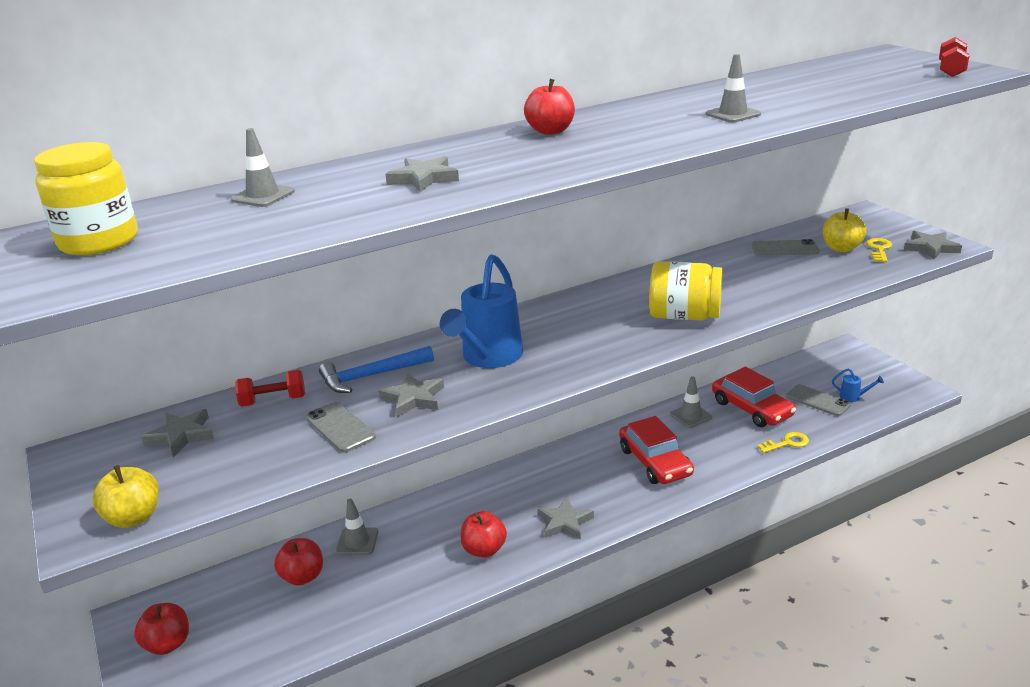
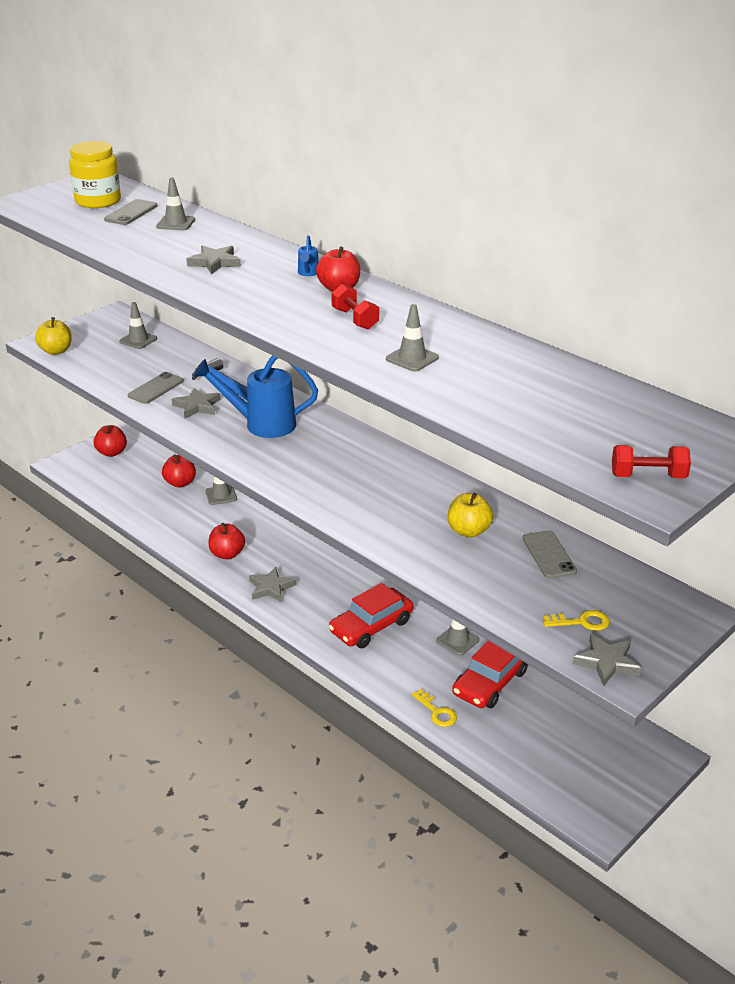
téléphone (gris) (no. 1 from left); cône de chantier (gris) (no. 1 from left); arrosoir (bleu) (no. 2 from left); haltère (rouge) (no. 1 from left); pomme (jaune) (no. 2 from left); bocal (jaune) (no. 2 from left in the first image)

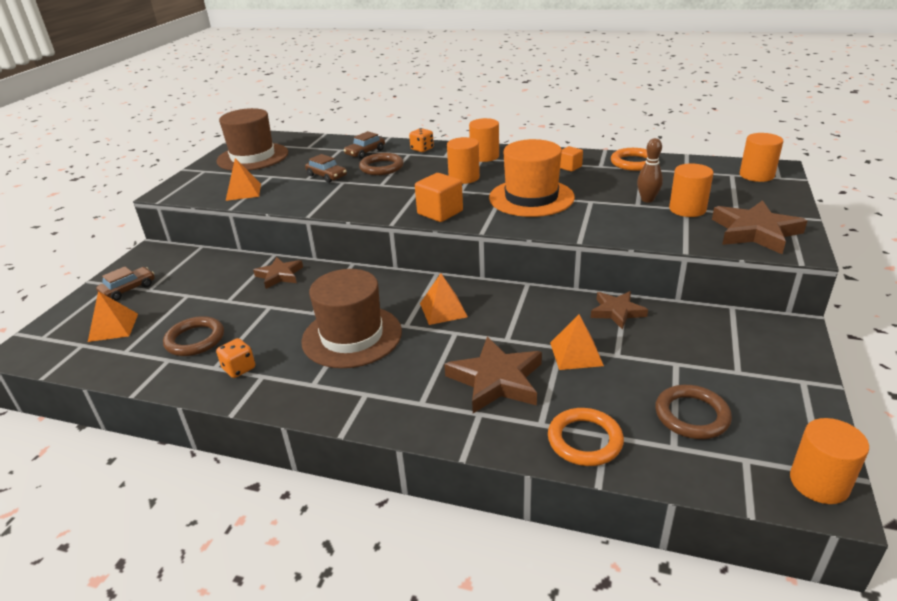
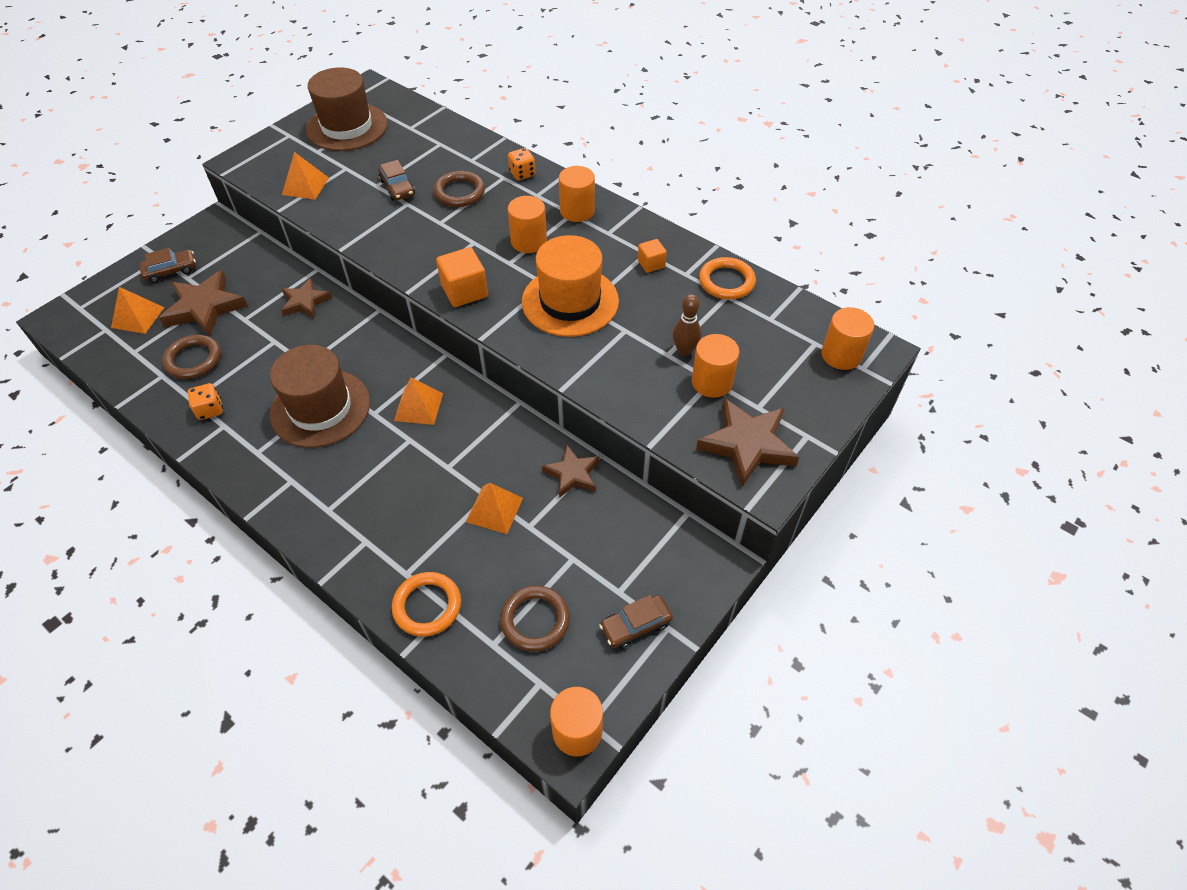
étoile (marron) (no. 1 from left); voiture (marron) (no. 3 from left)

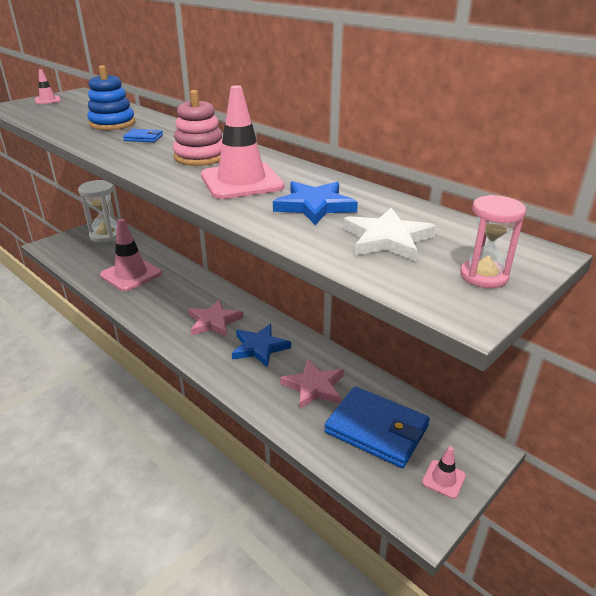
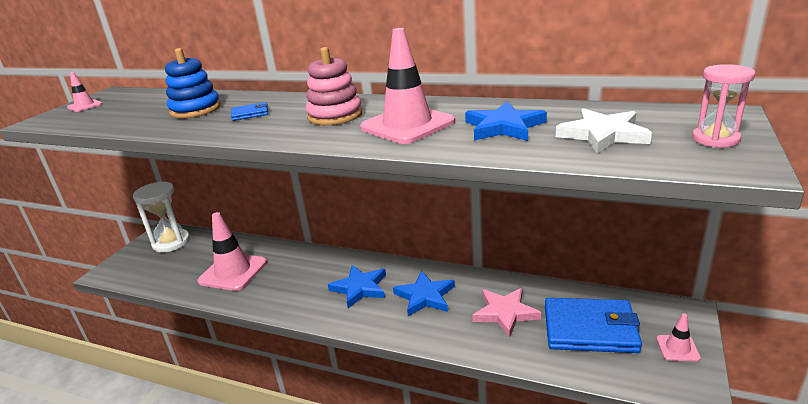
étoile (bleu) (no. 1 from left)

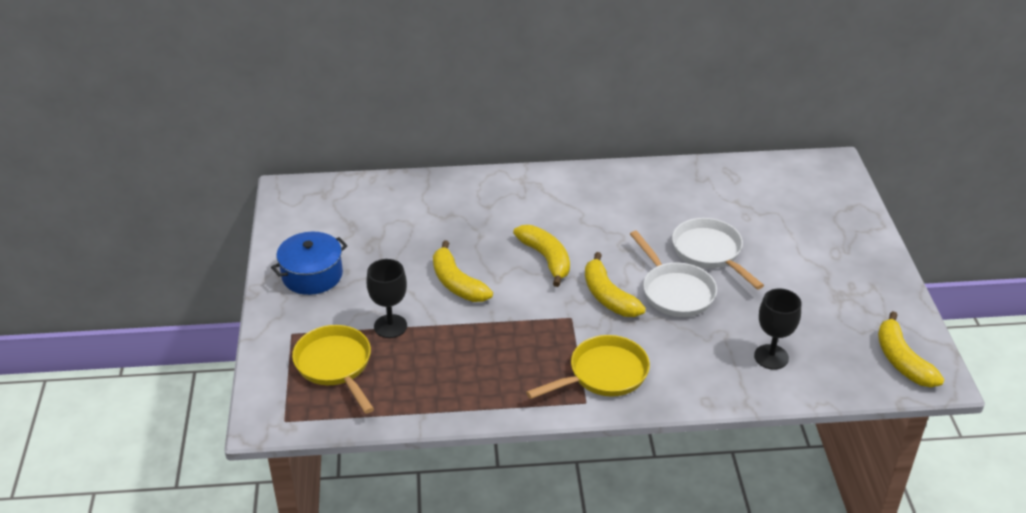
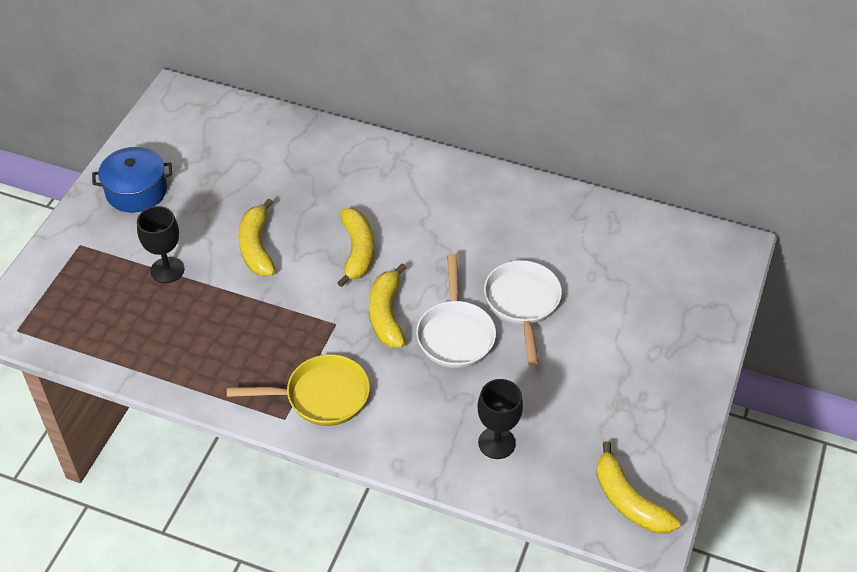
banane (jaune) (no. 4 from left); poêle (jaune) (no. 1 from left in the first image)

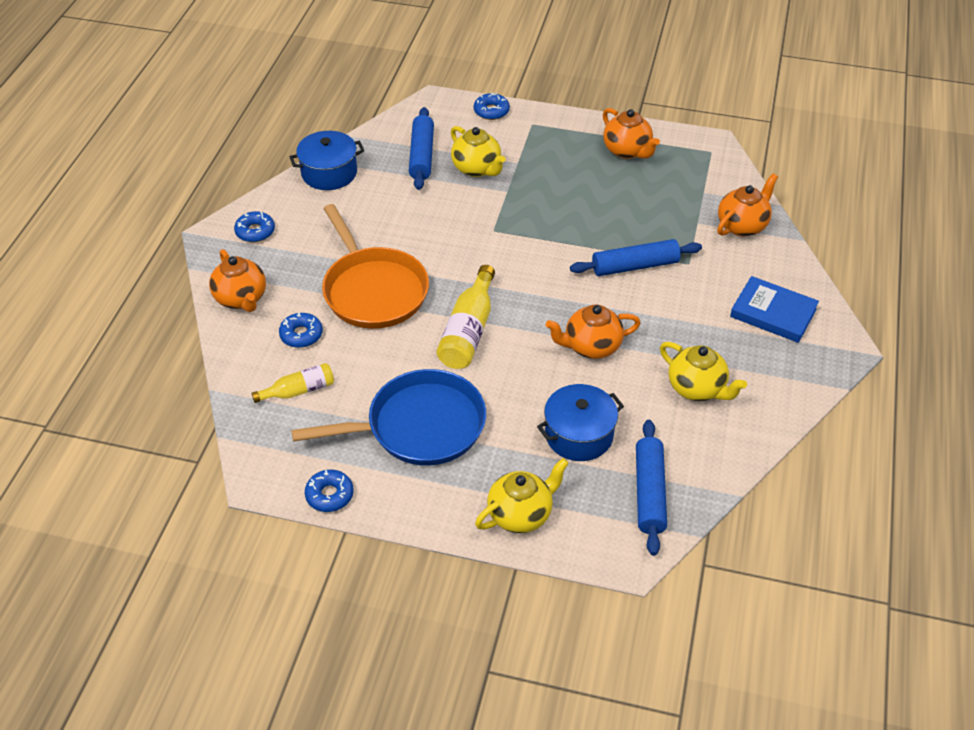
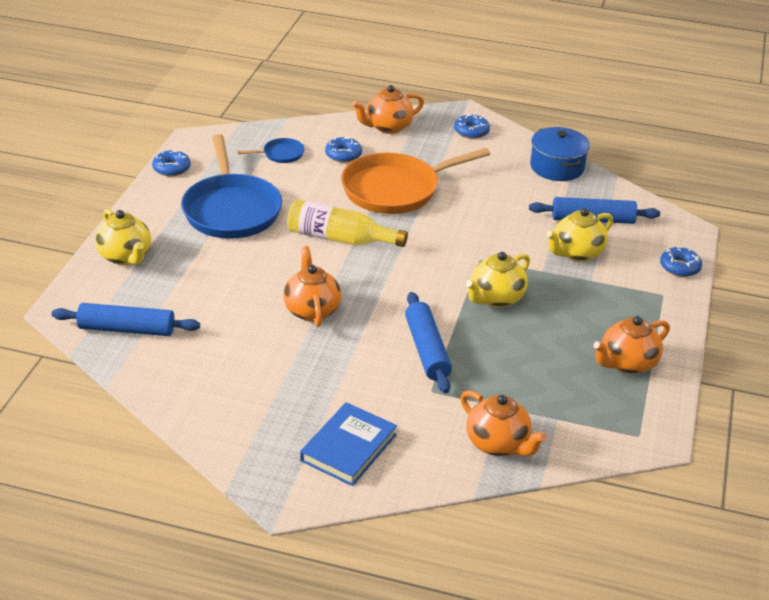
poêle (bleu) (no. 2 from left); théière (jaune) (no. 2 from left); marmite (bleu) (no. 2 from left in the first image)

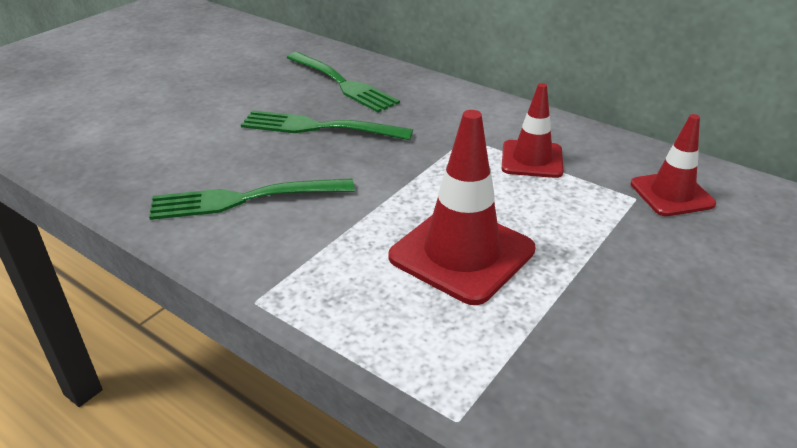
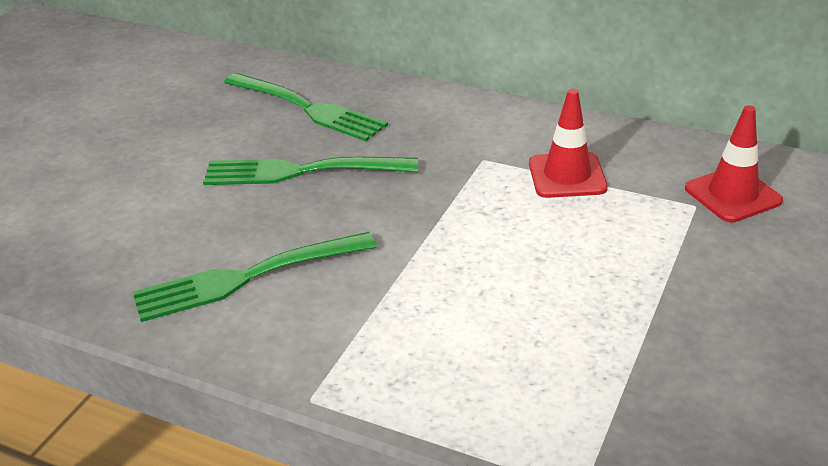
cône de chantier (rouge) (no. 1 from left in the first image)

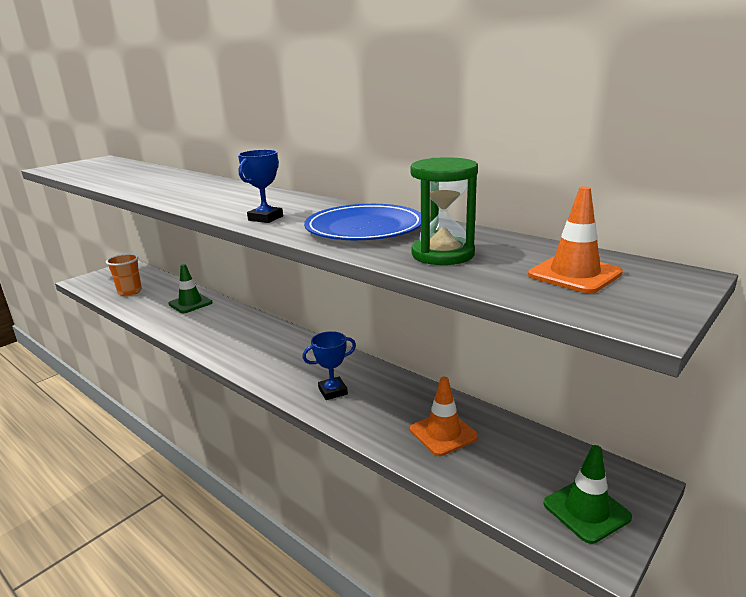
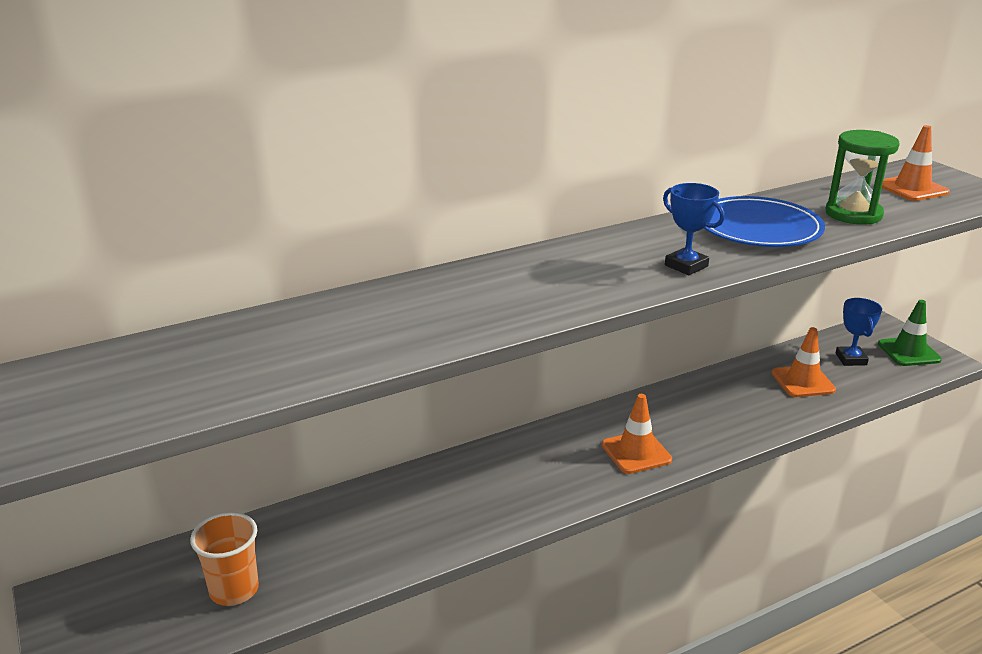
cône de chantier (orange) (no. 1 from left); trophée (bleu) (no. 2 from left); cône de chantier (vert) (no. 1 from left in the first image)

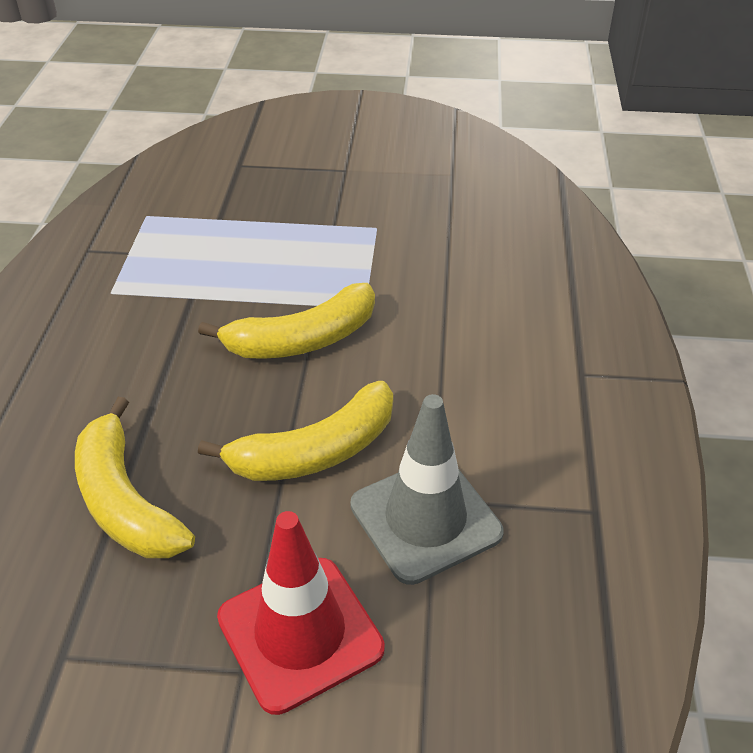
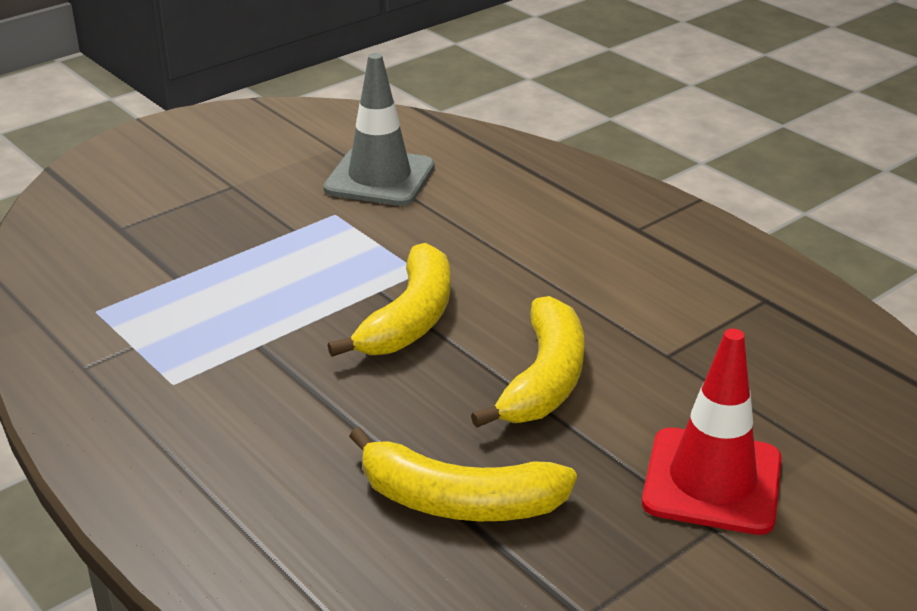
cône de chantier (gris)

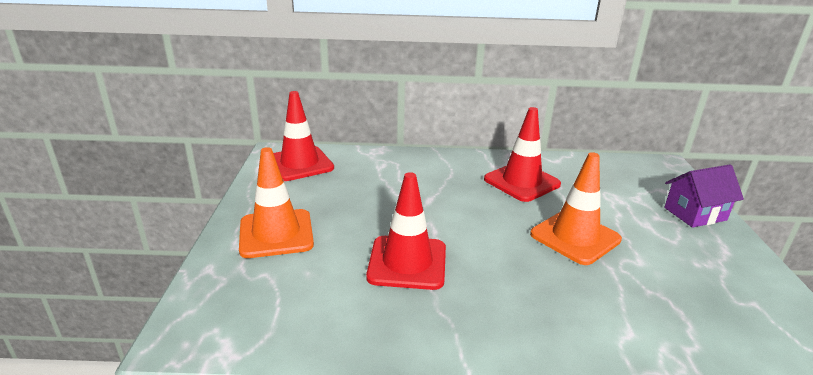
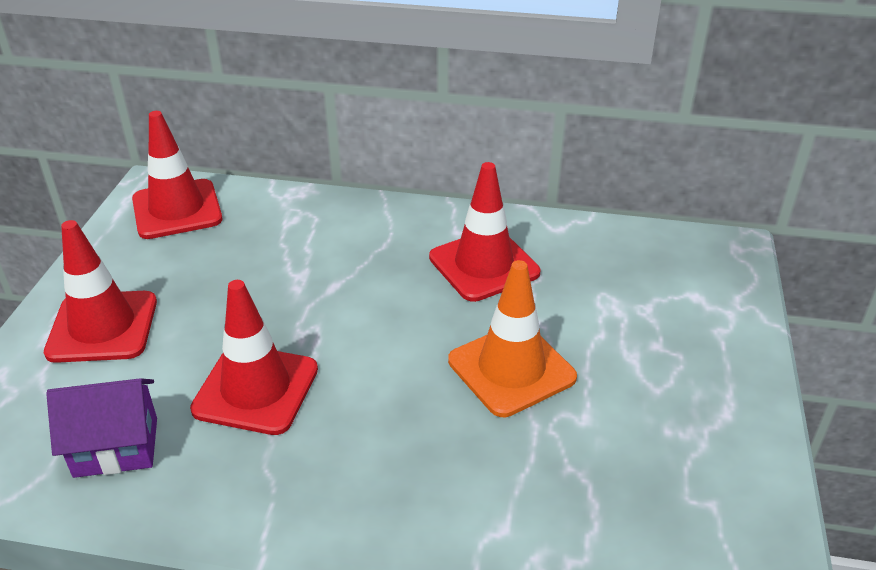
cône de chantier (rouge) (no. 1 from left); maison (violet)

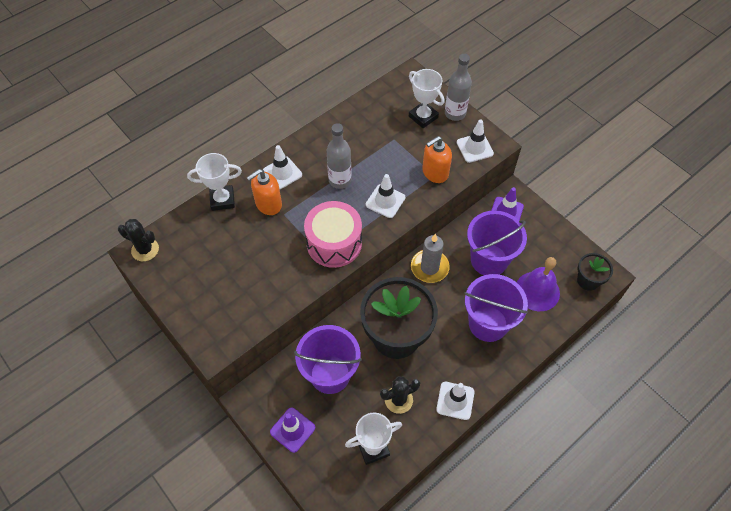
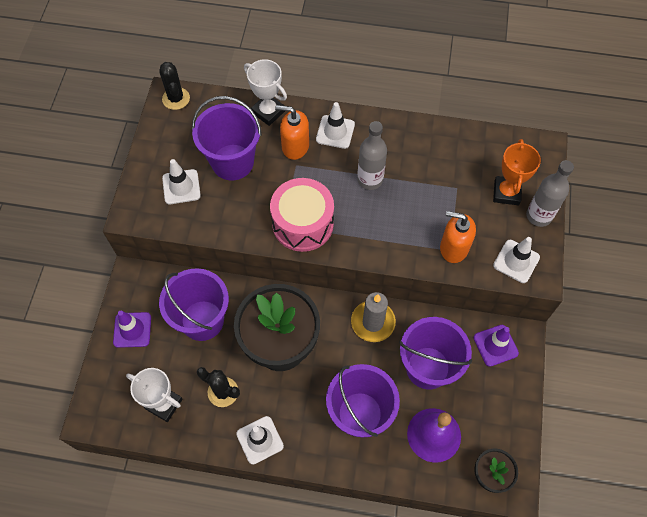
cône de chantier (blanc) (no. 1 from left); seau (violet) (no. 2 from left); trophée (orange)

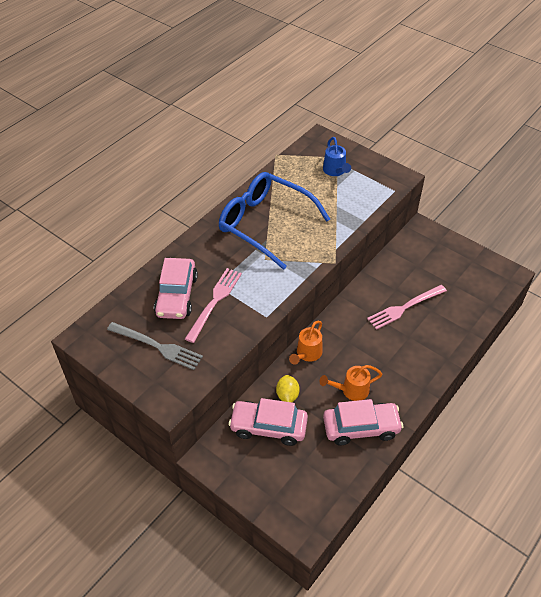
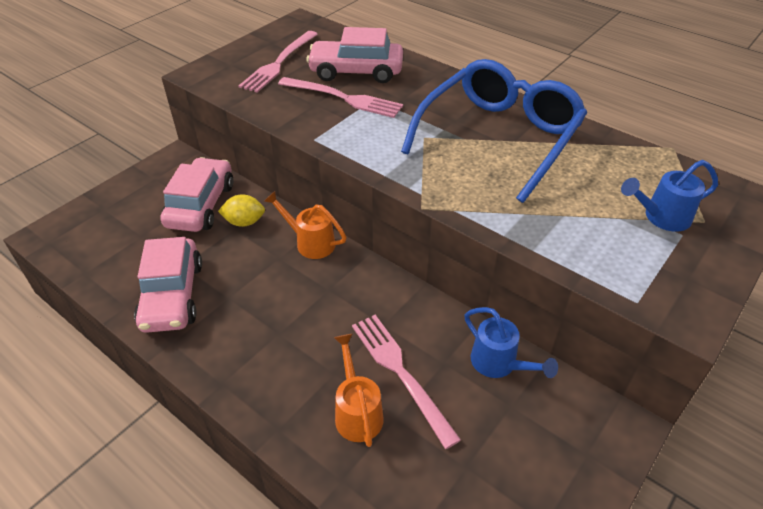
fourchette (rose) (no. 1 from left); arrosoir (orange) (no. 2 from left); arrosoir (bleu) (no. 1 from left)

